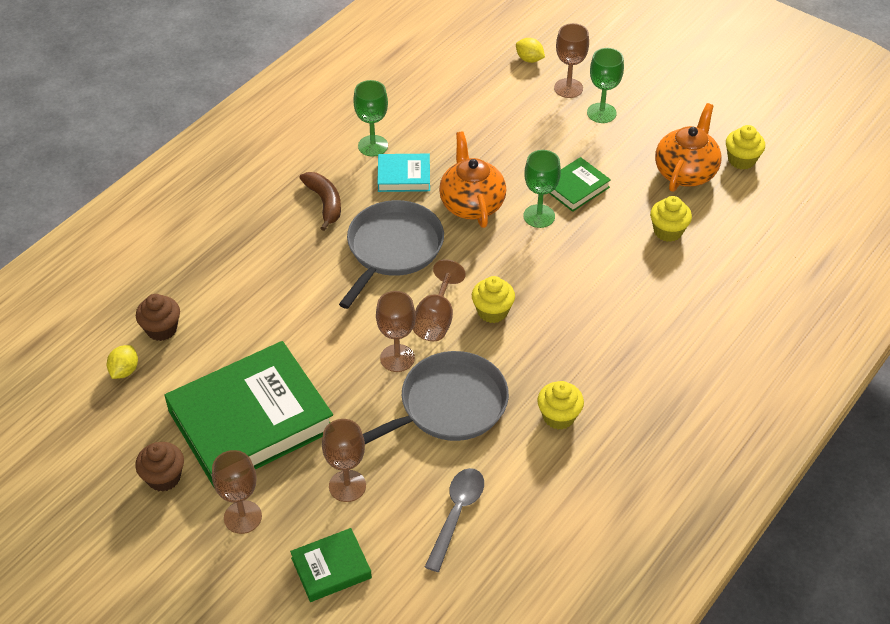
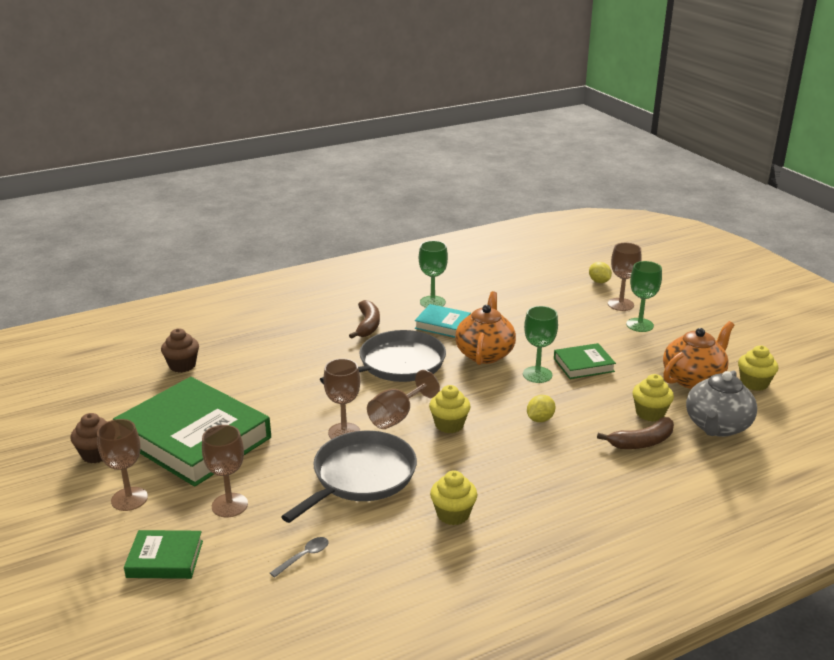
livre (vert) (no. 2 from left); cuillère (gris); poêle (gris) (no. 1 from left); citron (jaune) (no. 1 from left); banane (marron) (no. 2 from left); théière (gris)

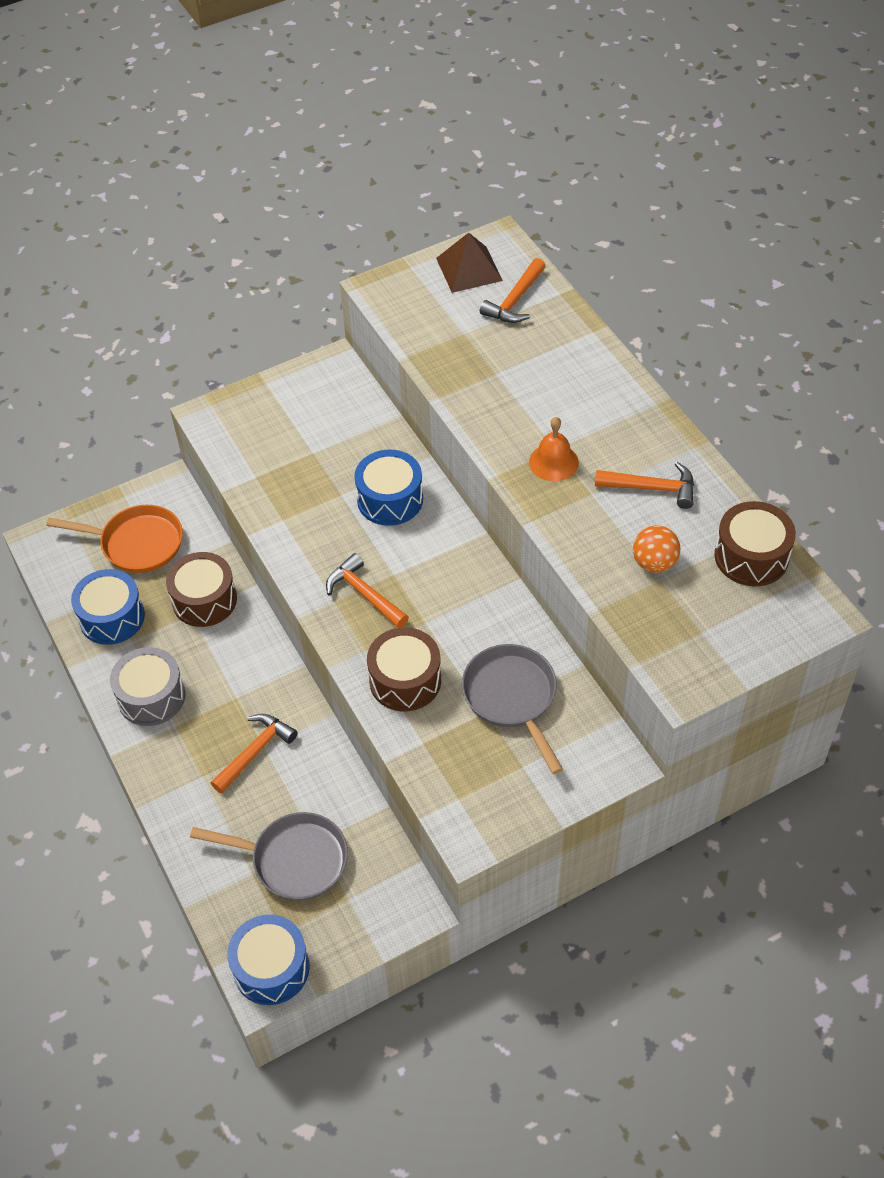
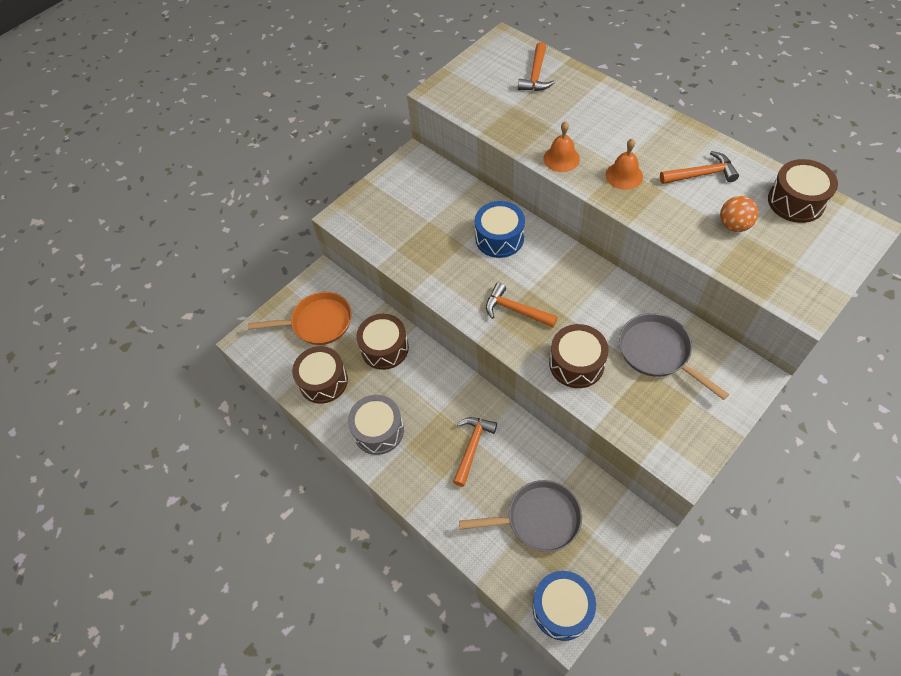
tambour (marron) (no. 1 from left); cloche (orange) (no. 1 from left); pyramide (marron)

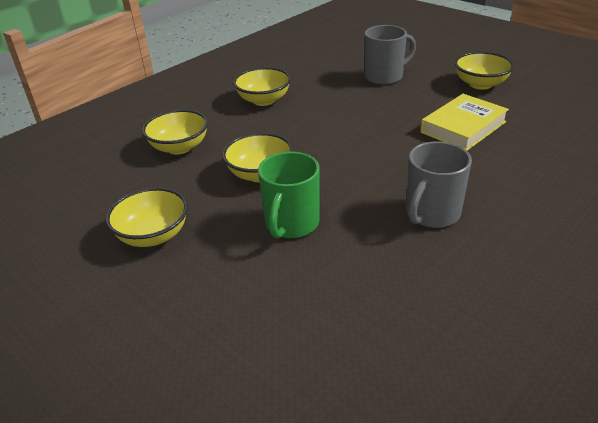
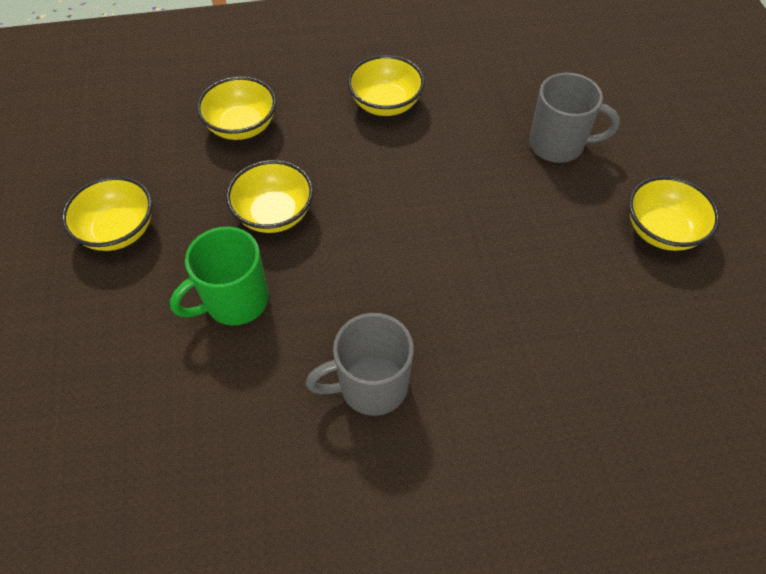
livre (jaune)

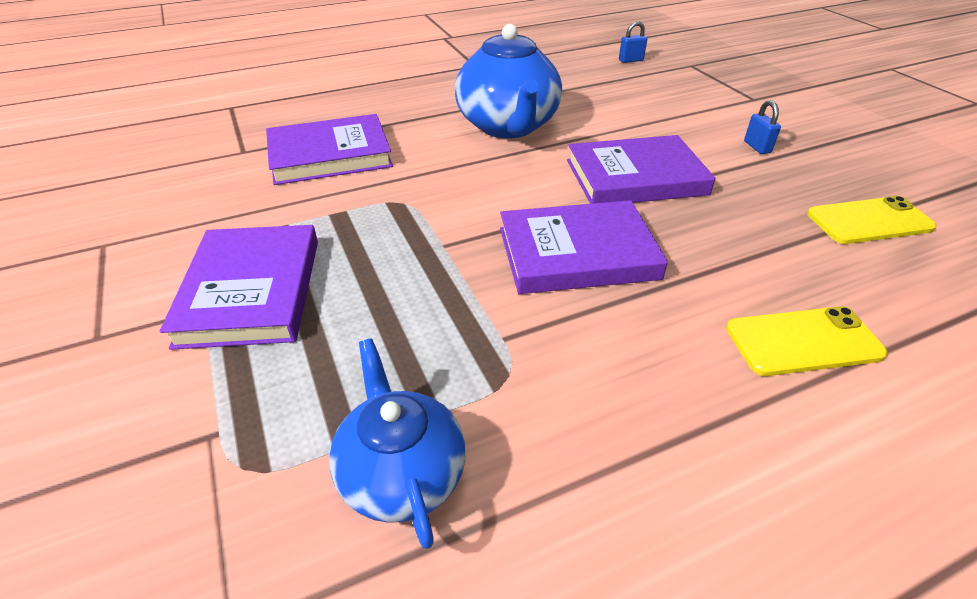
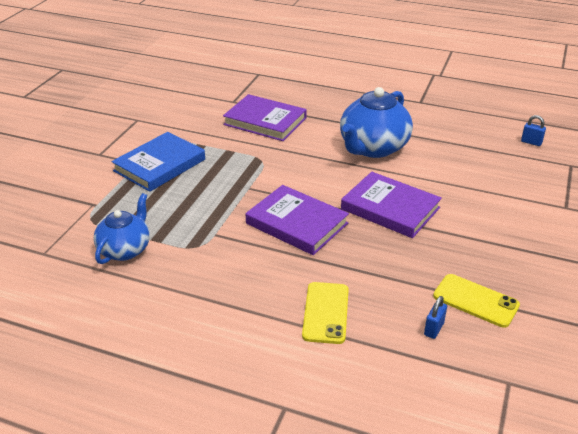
livre (bleu); téléphone (jaune) (no. 1 from left); cadenas (bleu) (no. 1 from left)

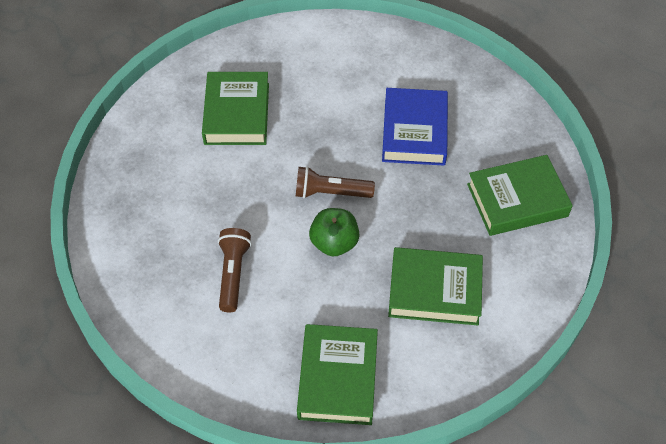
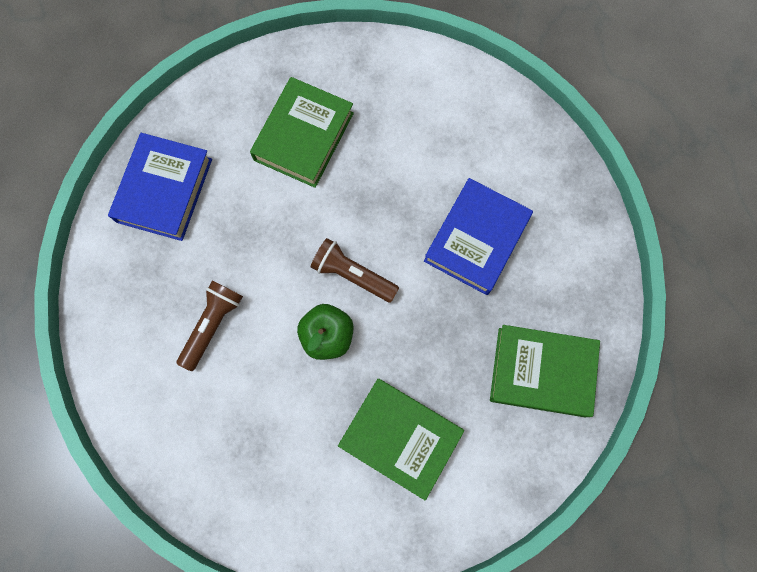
livre (bleu) (no. 1 from left); livre (vert) (no. 2 from left in the first image)

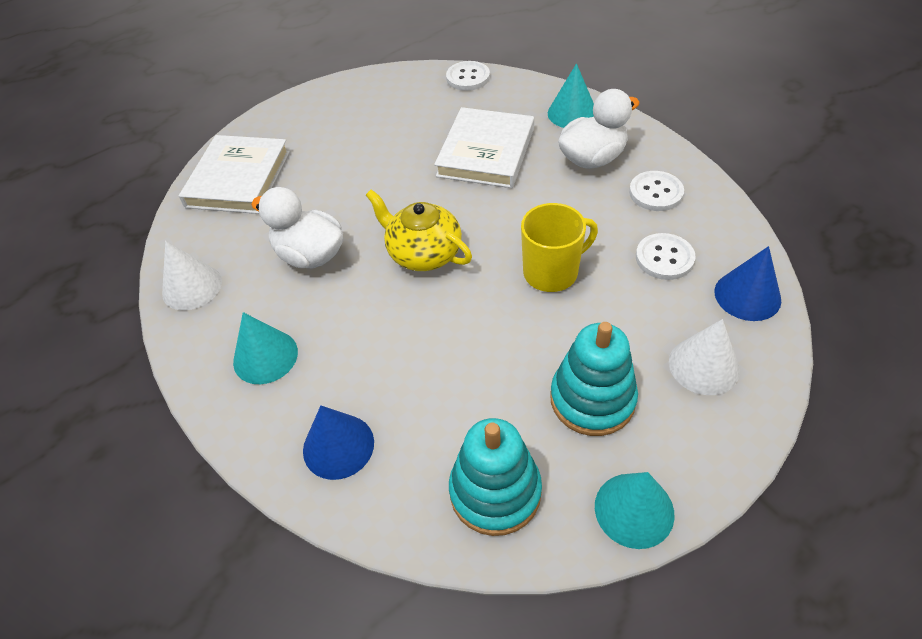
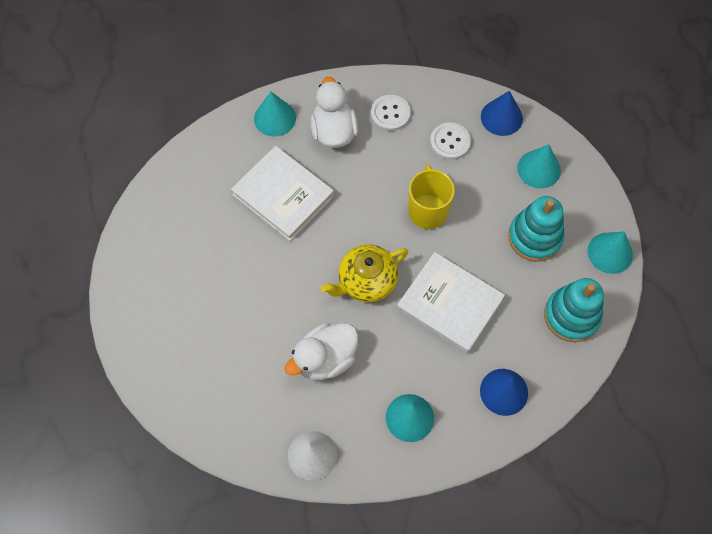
livre (blanc) (no. 2 from left); cône (turquoise) (no. 3 from left); bouton (blanc) (no. 1 from left in the first image)

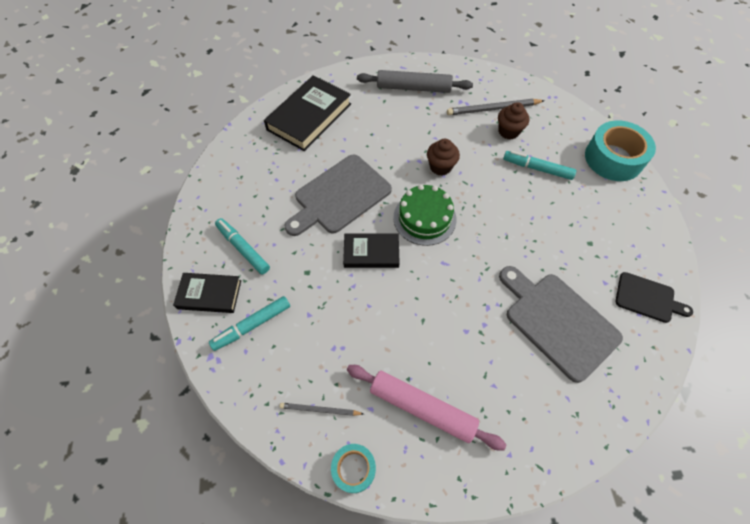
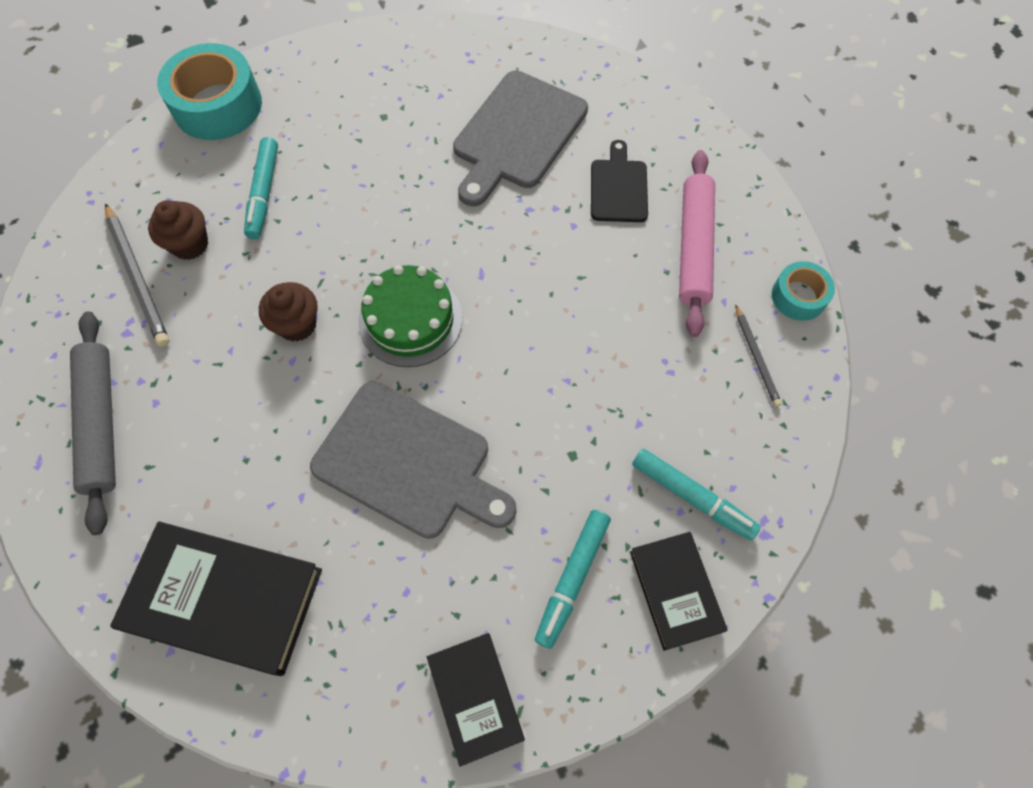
livre (noir) (no. 2 from left); planche à découper (noir)

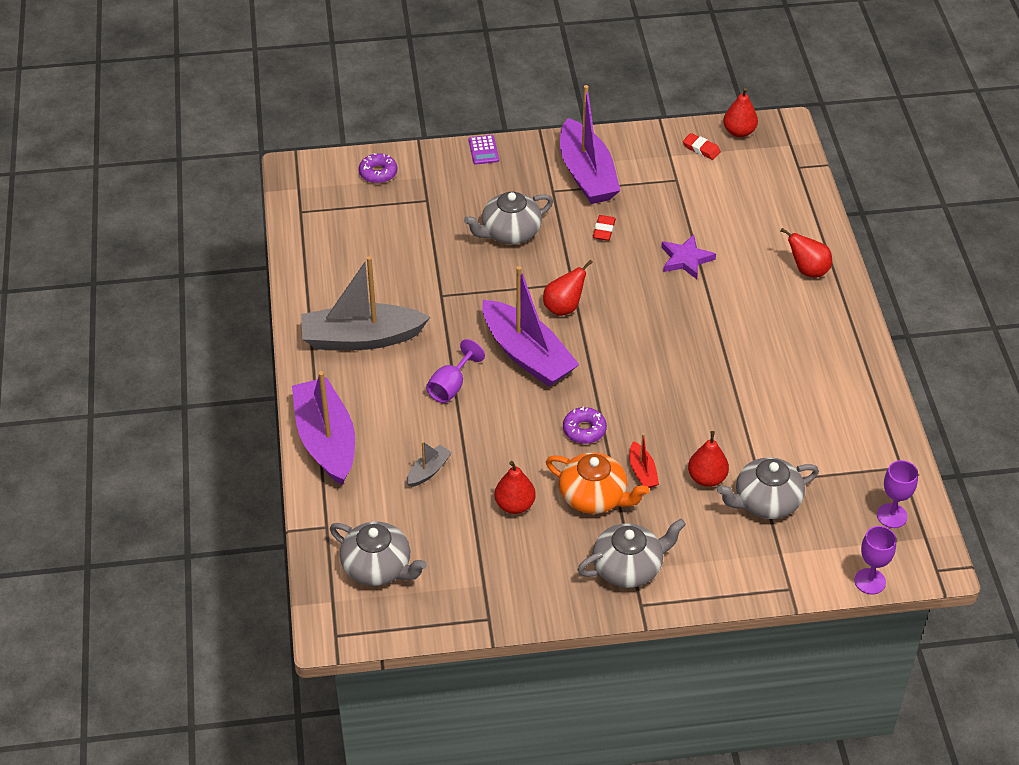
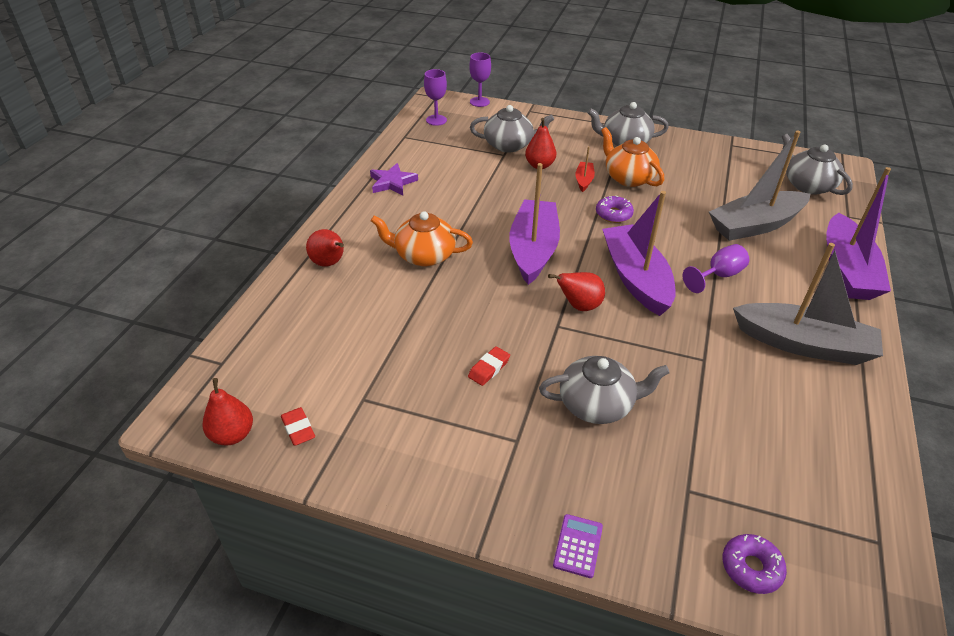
étoile (violet); théière (orange) (no. 1 from left); bateau (violet) (no. 1 from left); bateau (gris) (no. 1 from left); poire (rouge) (no. 1 from left in the first image)

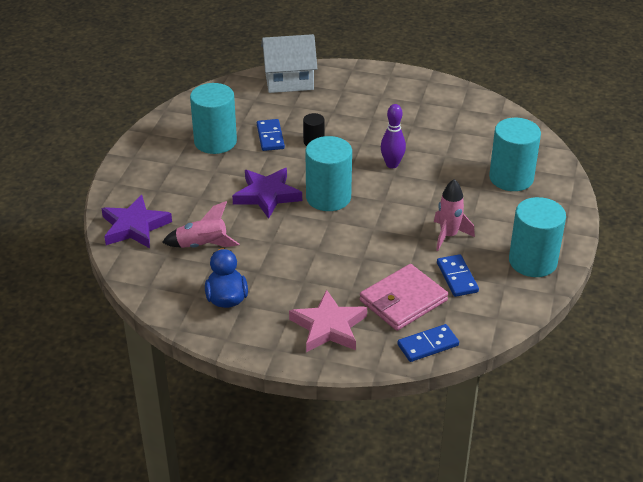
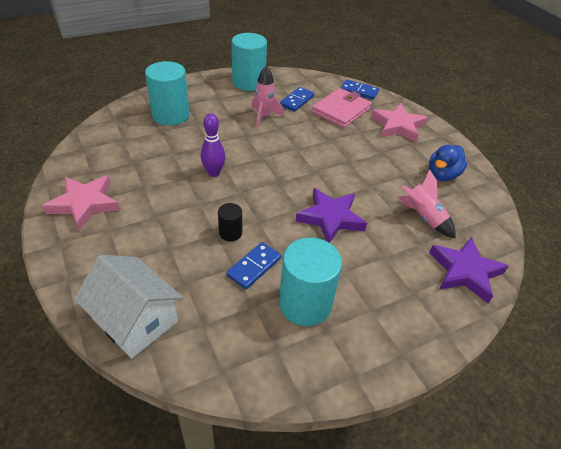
étoile (rose) (no. 1 from left); portefeuille (rose); cylindre (turquoise) (no. 2 from left in the first image)

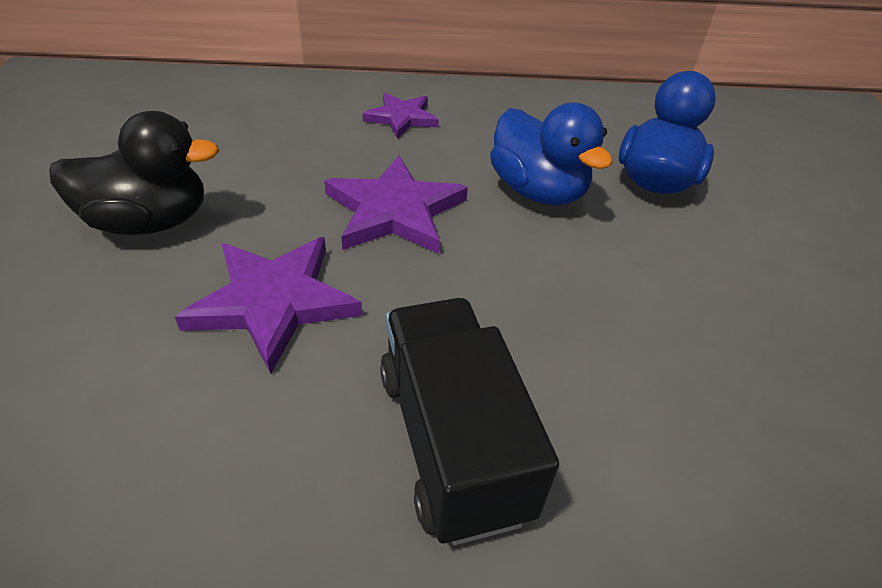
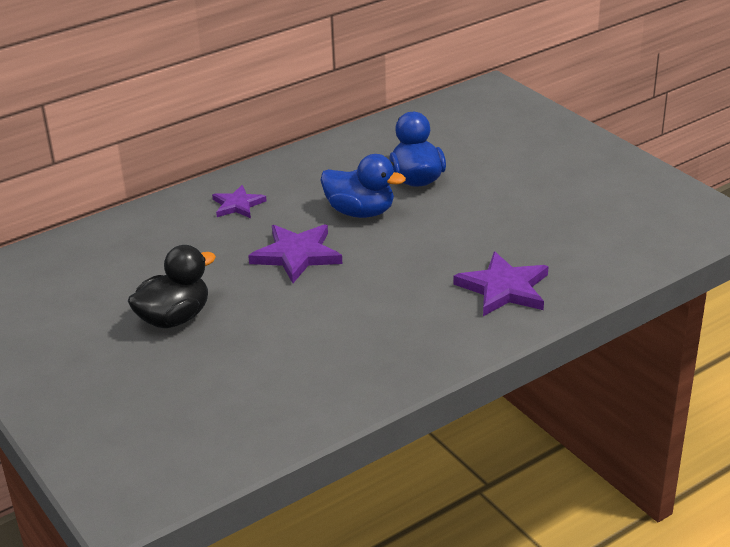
étoile (violet) (no. 3 from left); camion (noir)

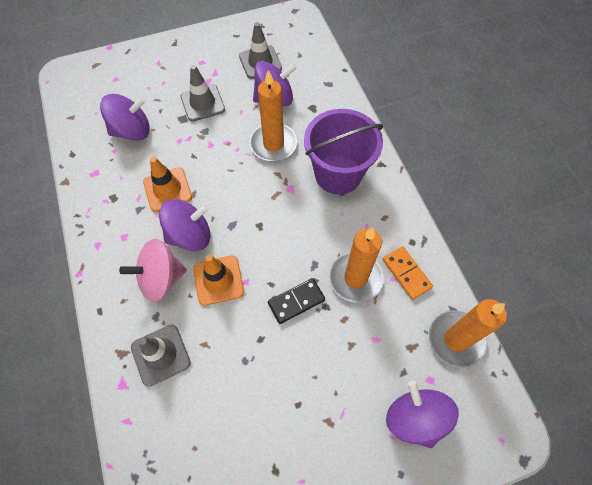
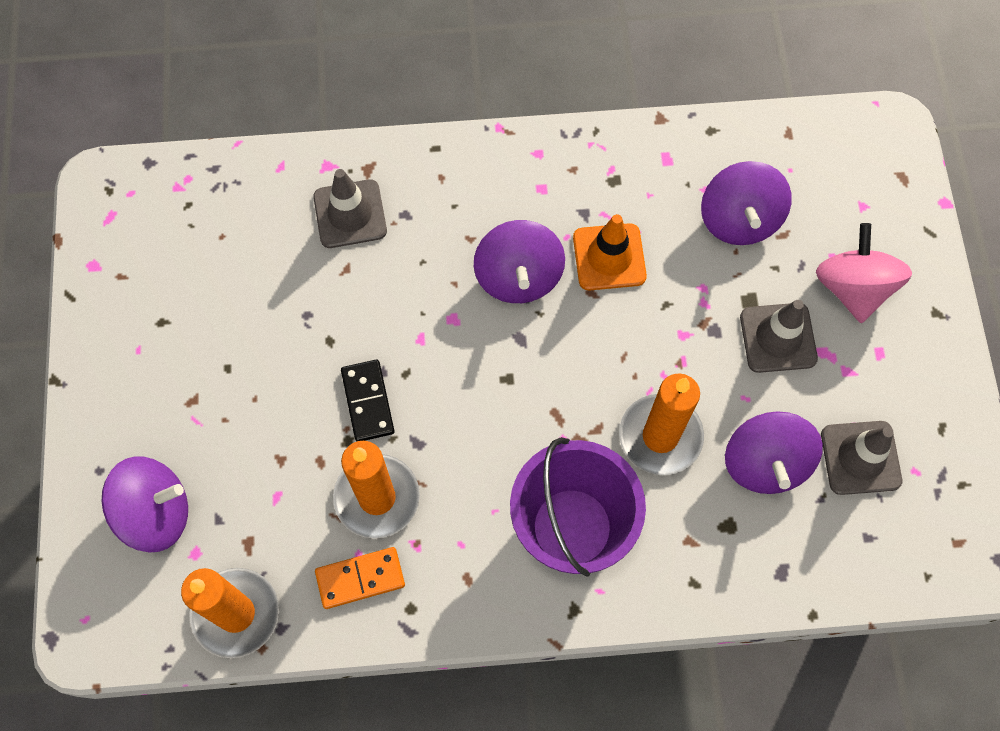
toupie (rose); cône de chantier (orange) (no. 2 from left in the first image)

